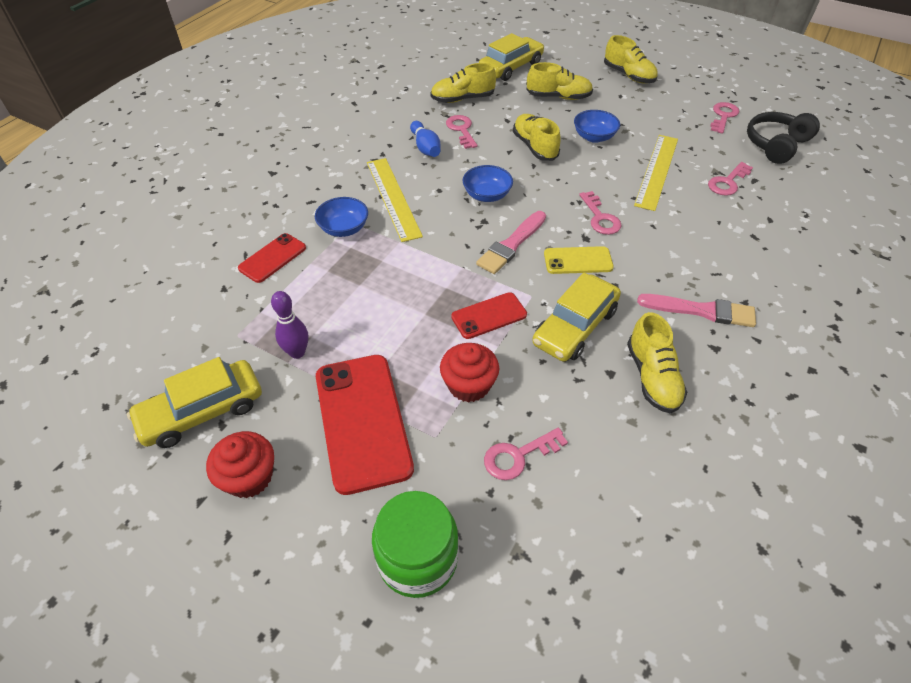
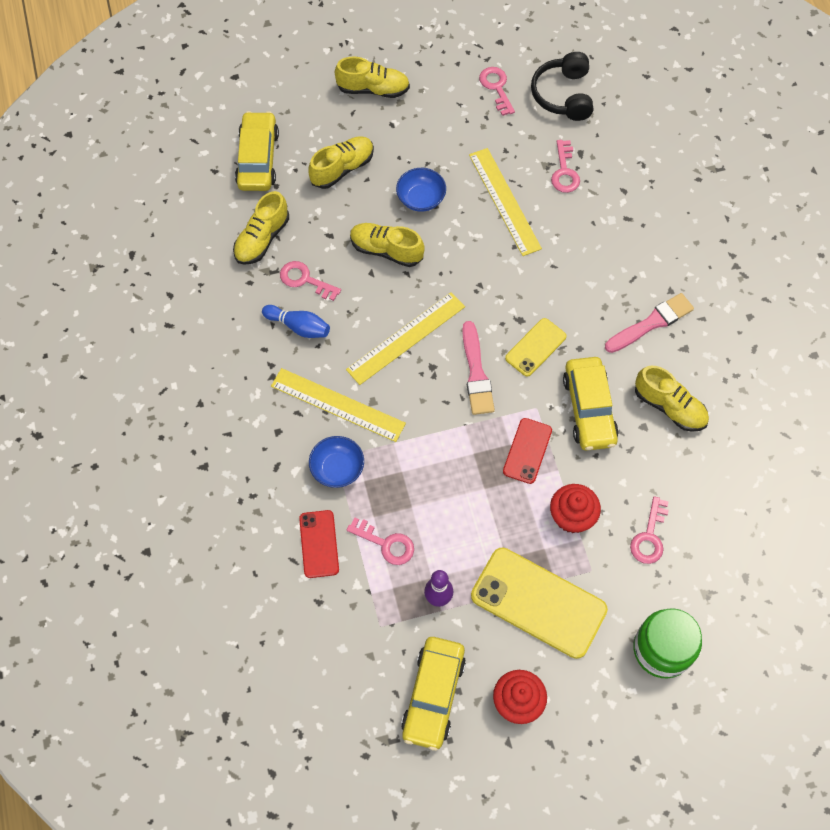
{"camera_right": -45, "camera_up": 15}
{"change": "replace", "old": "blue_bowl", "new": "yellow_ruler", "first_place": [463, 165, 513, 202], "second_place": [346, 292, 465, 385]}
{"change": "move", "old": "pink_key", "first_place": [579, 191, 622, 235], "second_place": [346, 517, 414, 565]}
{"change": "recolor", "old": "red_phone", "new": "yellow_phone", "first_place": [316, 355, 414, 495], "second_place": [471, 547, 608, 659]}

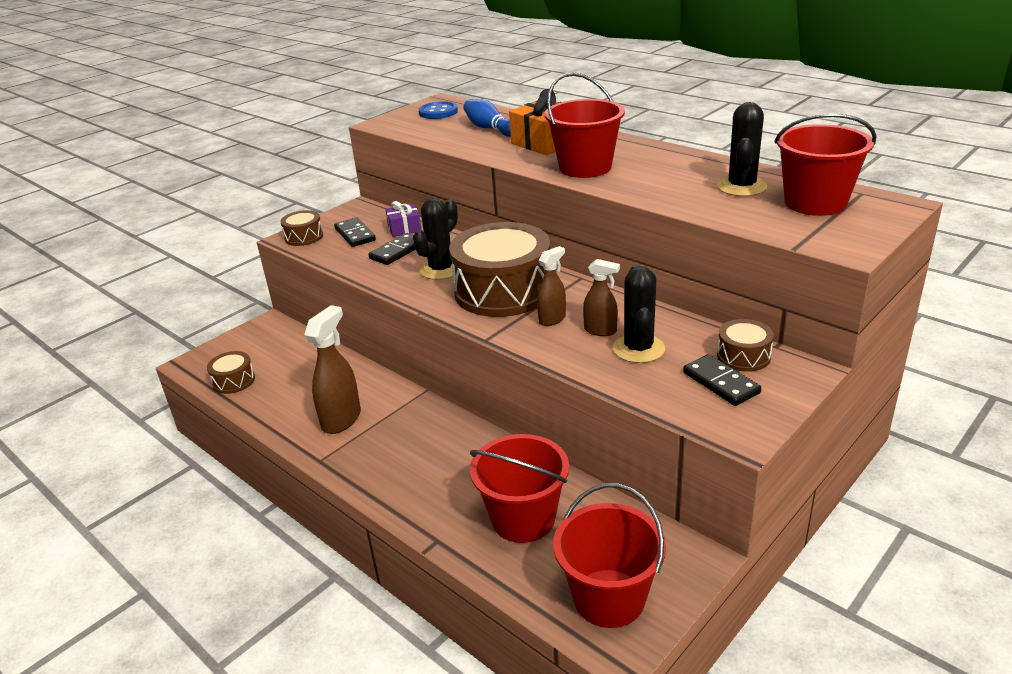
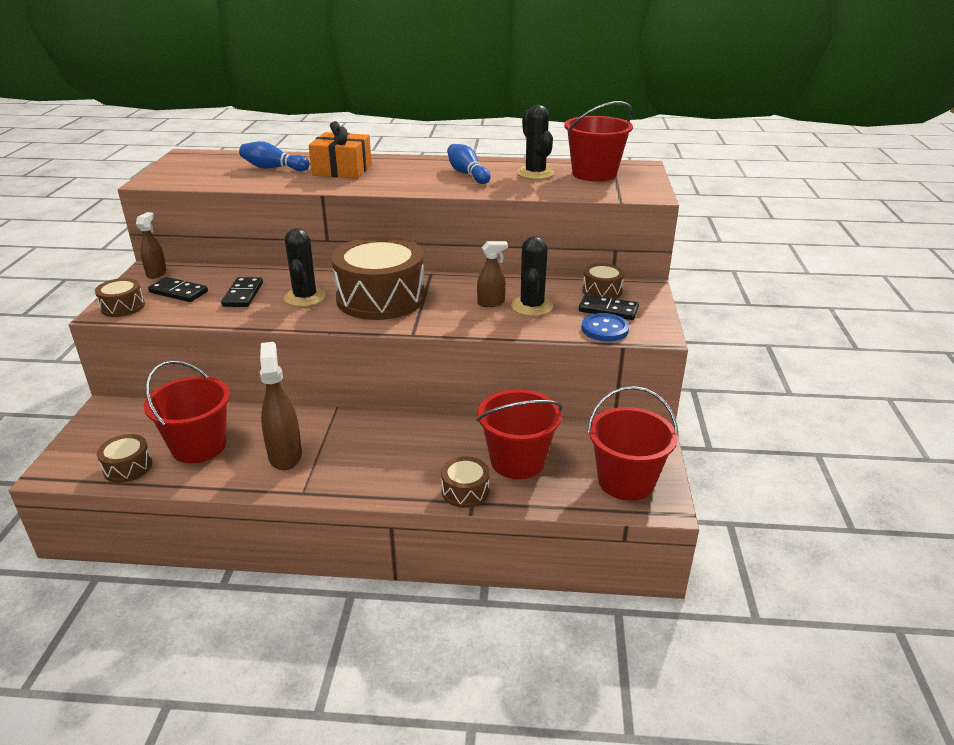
{"camera_right": -40, "camera_up": 0}
{"change": "move", "old": "brown_spray_bottle", "first_place": [537, 246, 566, 326], "second_place": [136, 212, 167, 279]}
{"change": "move", "old": "red_bucket", "first_place": [544, 72, 625, 178], "second_place": [144, 360, 230, 463]}
{"change": "insert", "new": "brown_drum", "second_place": [441, 456, 490, 508]}
{"change": "insert", "new": "blue_bowling_pin", "second_place": [447, 144, 491, 184]}
{"change": "rotate", "old": "black_cactus", "first_place": [613, 265, 665, 363], "second_place": [511, 236, 553, 316], "degrees": 45}
{"change": "move", "old": "blue_button", "first_place": [419, 101, 458, 119], "second_place": [582, 313, 629, 341]}
{"change": "delete", "old": "purple_gift", "first_place": [385, 201, 421, 237]}

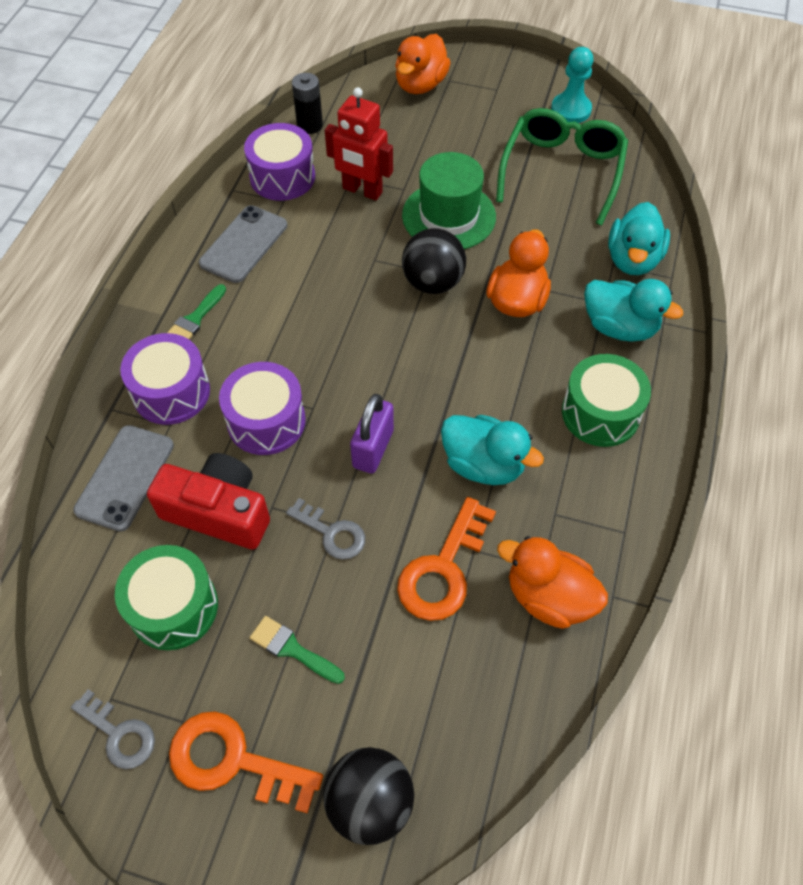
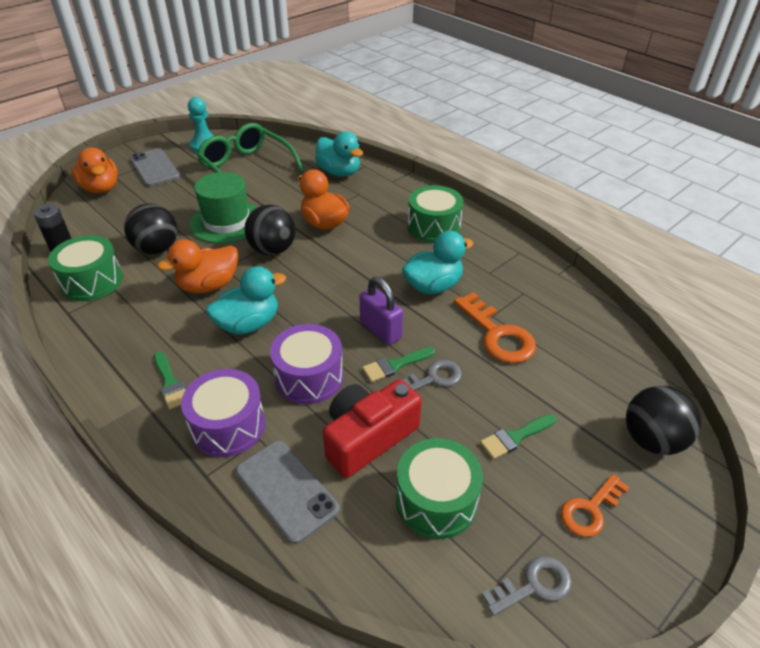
{"camera_right": -60, "camera_up": -15}
{"change": "recolor", "old": "purple_drum", "new": "green_drum", "first_place": [244, 123, 315, 201], "second_place": [48, 235, 123, 301]}
{"change": "replace", "old": "red_robot", "new": "black_ball", "first_place": [325, 87, 393, 201], "second_place": [124, 204, 178, 254]}
{"change": "move", "old": "grey_phone", "first_place": [199, 205, 287, 283], "second_place": [130, 149, 180, 187]}
{"change": "move", "old": "orange_duck", "first_place": [497, 536, 608, 629], "second_place": [157, 239, 238, 293]}
{"change": "move", "old": "turquoise_duck", "first_place": [584, 279, 683, 342], "second_place": [206, 266, 286, 335]}
{"change": "insert", "new": "green_brush", "second_place": [362, 347, 435, 382]}
{"change": "resize", "old": "orange_key", "first_place": [169, 711, 323, 813], "second_place": [561, 474, 630, 537], "factor": 0.64}

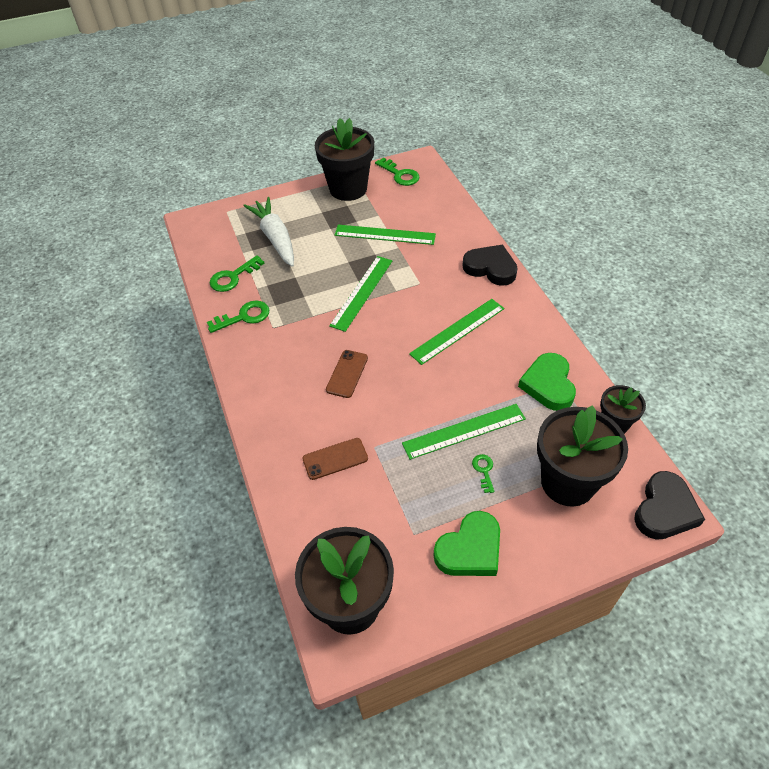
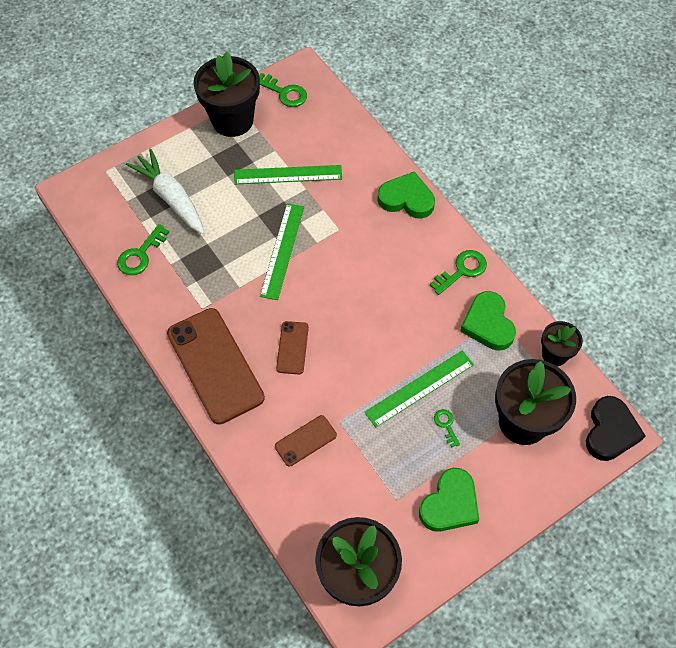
{"camera_right": -15, "camera_up": 10}
{"change": "insert", "new": "brown_phone", "second_place": [167, 308, 265, 424]}
{"change": "recolor", "old": "black_heart", "new": "green_heart", "first_place": [462, 245, 518, 286], "second_place": [377, 171, 435, 219]}
{"change": "move", "old": "green_key", "first_place": [207, 300, 269, 333], "second_place": [430, 250, 487, 295]}
{"change": "delete", "old": "green_ruler", "first_place": [409, 299, 504, 365]}

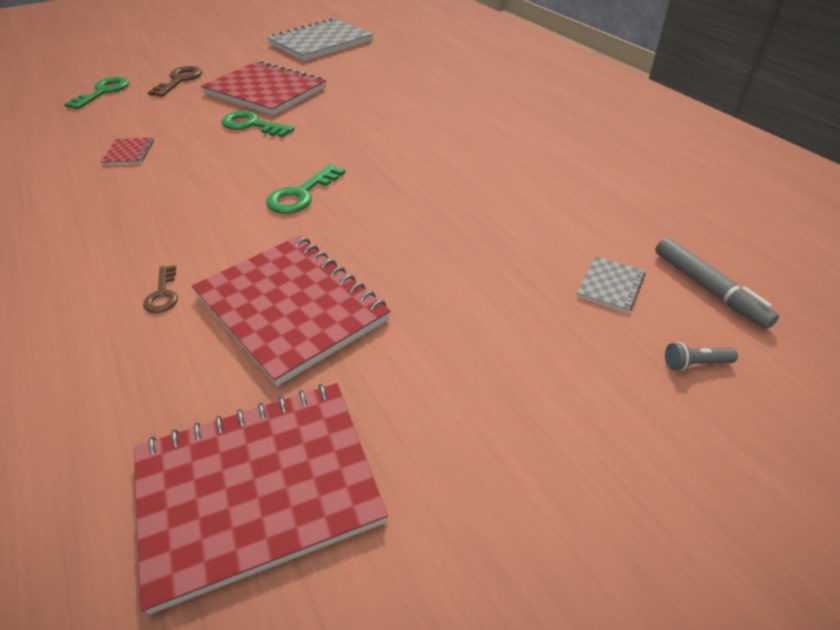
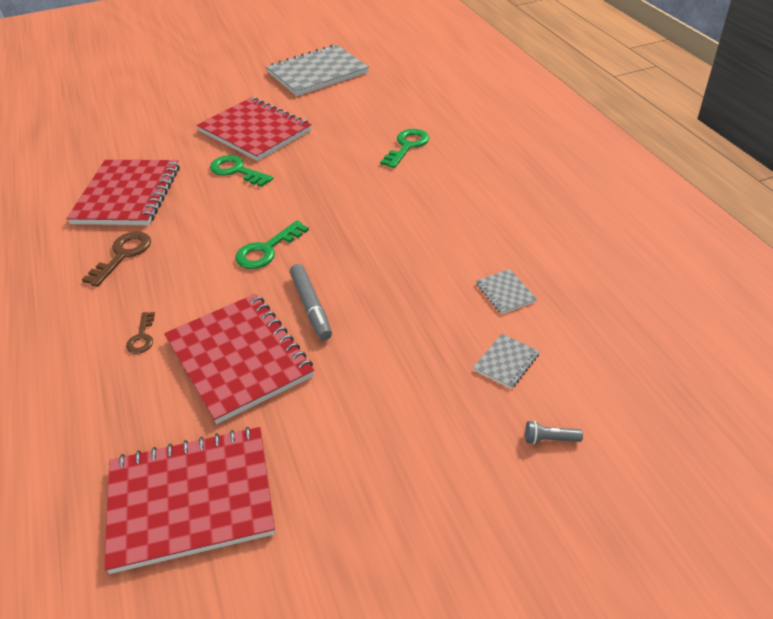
{"camera_right": 10, "camera_up": 0}
{"change": "resize", "old": "red_notebook", "first_place": [100, 137, 154, 165], "second_place": [67, 160, 180, 225], "factor": 2.42}
{"change": "move", "old": "brown_key", "first_place": [148, 66, 202, 97], "second_place": [82, 231, 151, 287]}
{"change": "move", "old": "grey_marker", "first_place": [655, 238, 779, 329], "second_place": [290, 264, 332, 340]}
{"change": "move", "old": "green_key", "first_place": [64, 77, 129, 109], "second_place": [380, 129, 429, 168]}
{"change": "insert", "new": "grey_notebook", "second_place": [476, 269, 537, 314]}

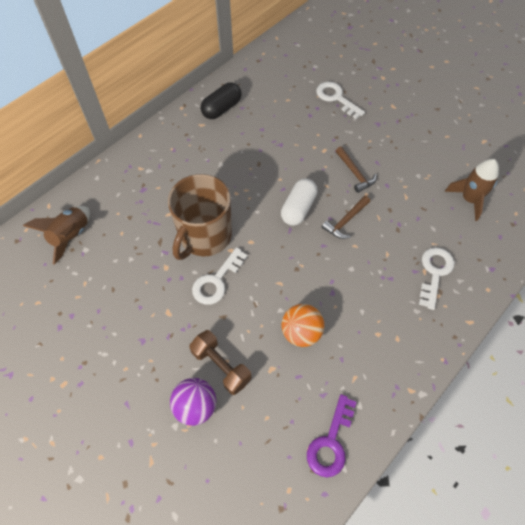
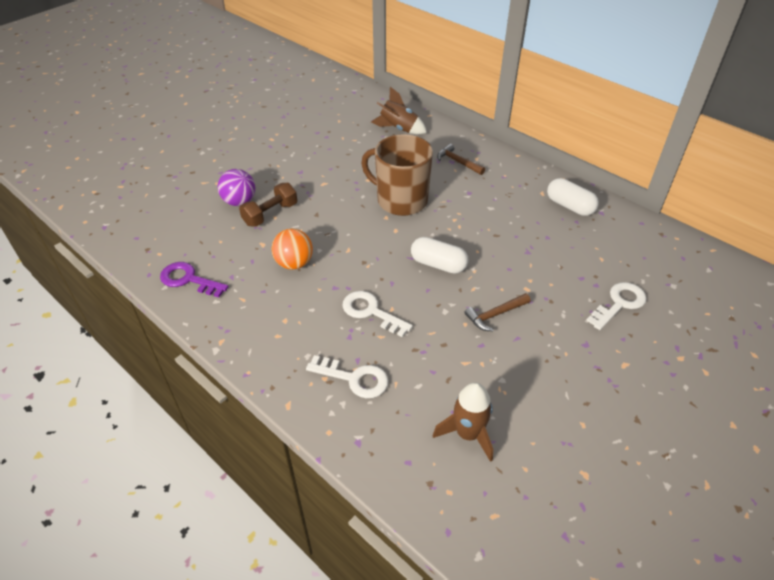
{"camera_right": 90, "camera_up": -15}
{"change": "move", "old": "white_key", "first_place": [192, 247, 248, 305], "second_place": [342, 291, 413, 337]}
{"change": "move", "old": "brown_hammer", "first_place": [322, 196, 370, 239], "second_place": [437, 144, 485, 175]}
{"change": "recolor", "old": "black_capsule", "new": "white_capsule", "first_place": [201, 82, 241, 119], "second_place": [547, 178, 599, 216]}

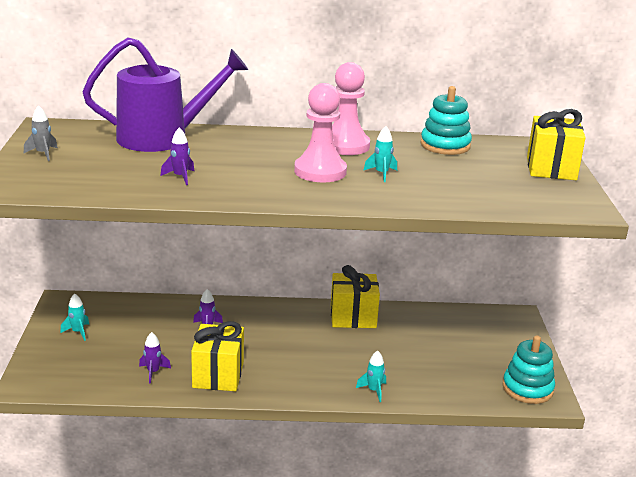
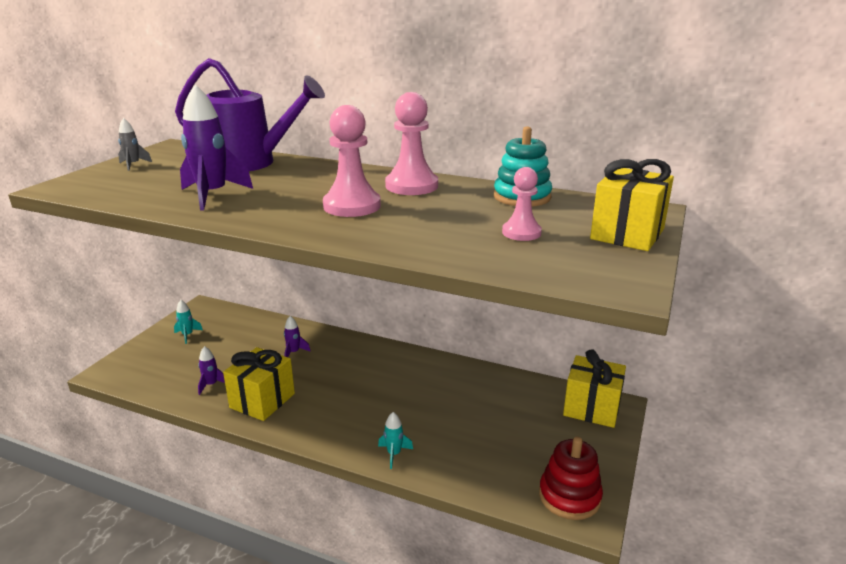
{"camera_right": 25, "camera_up": 0}
{"change": "resize", "old": "purple_rocket", "first_place": [160, 127, 194, 185], "second_place": [180, 84, 253, 211], "factor": 2.0}
{"change": "insert", "new": "pink_pawn", "second_place": [502, 167, 542, 241]}
{"change": "recolor", "old": "turquoise_stacking_toy", "new": "red_stacking_toy", "first_place": [502, 336, 555, 404], "second_place": [539, 436, 603, 520]}
{"change": "move", "old": "yellow_gift", "first_place": [331, 265, 380, 328], "second_place": [563, 349, 626, 428]}
{"change": "delete", "old": "turquoise_rocket", "first_place": [363, 126, 397, 182]}

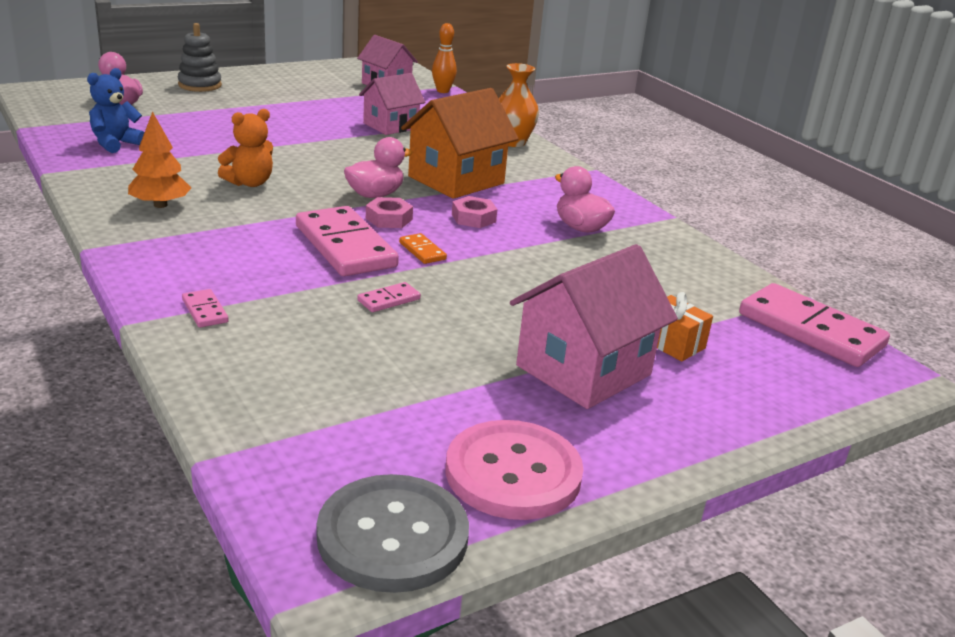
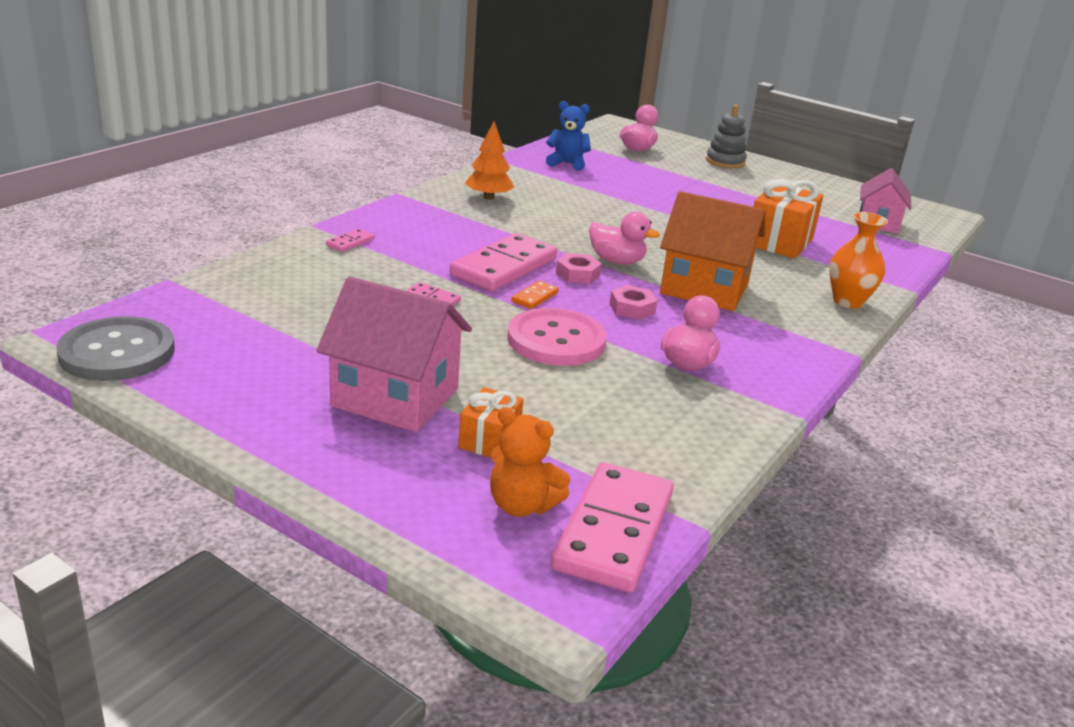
{"camera_right": 65, "camera_up": 0}
{"change": "move", "old": "orange_teddy_bear", "first_place": [218, 109, 273, 187], "second_place": [490, 407, 570, 517]}
{"change": "move", "old": "pink_button", "first_place": [446, 420, 584, 520], "second_place": [507, 308, 607, 366]}
{"change": "replace", "old": "pink_house", "new": "orange_gift", "first_place": [359, 73, 425, 135], "second_place": [754, 179, 823, 259]}
{"change": "delete", "old": "orange_bowling_pin", "first_place": [432, 23, 457, 93]}

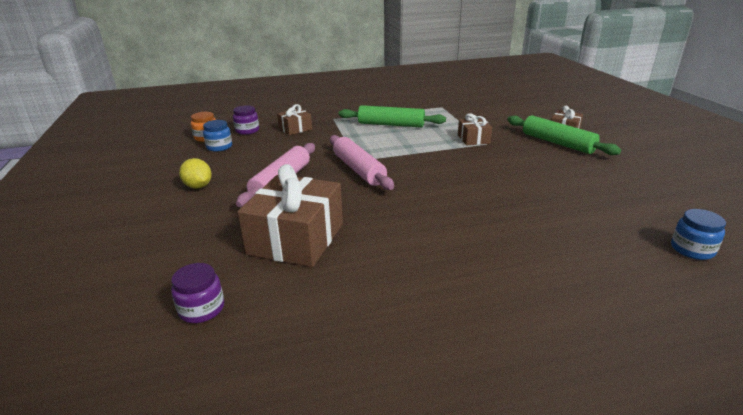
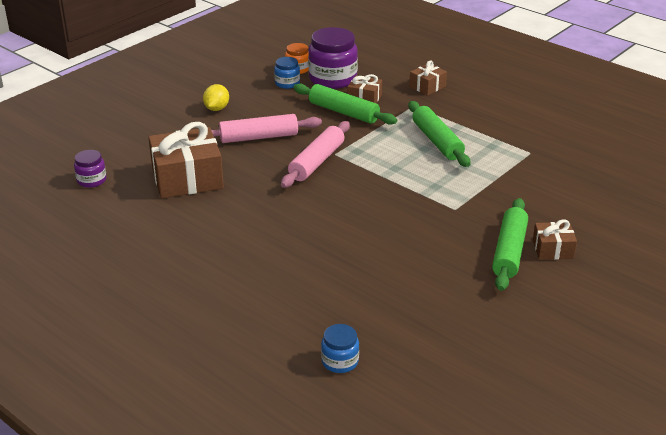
{"camera_right": 55, "camera_up": 5}
{"change": "insert", "new": "green_rolling_pin", "second_place": [293, 84, 397, 125]}
{"change": "resize", "old": "purple_jar", "first_place": [233, 105, 259, 135], "second_place": [308, 27, 358, 89], "factor": 1.93}
{"change": "move", "old": "brown_gift", "first_place": [458, 113, 492, 145], "second_place": [409, 60, 447, 96]}

